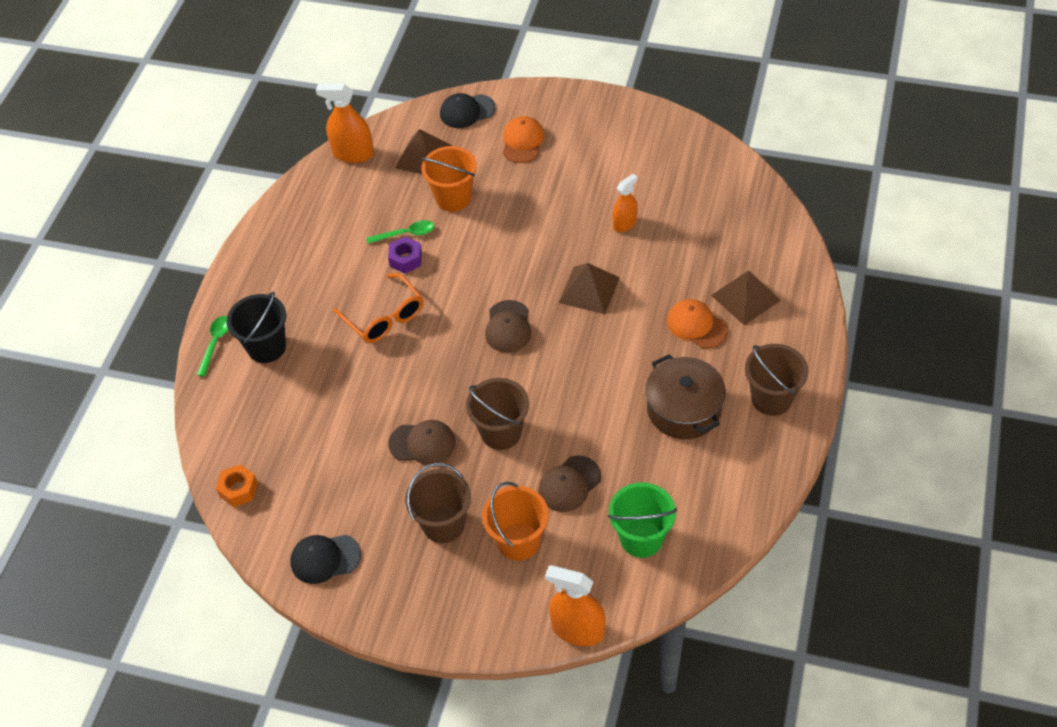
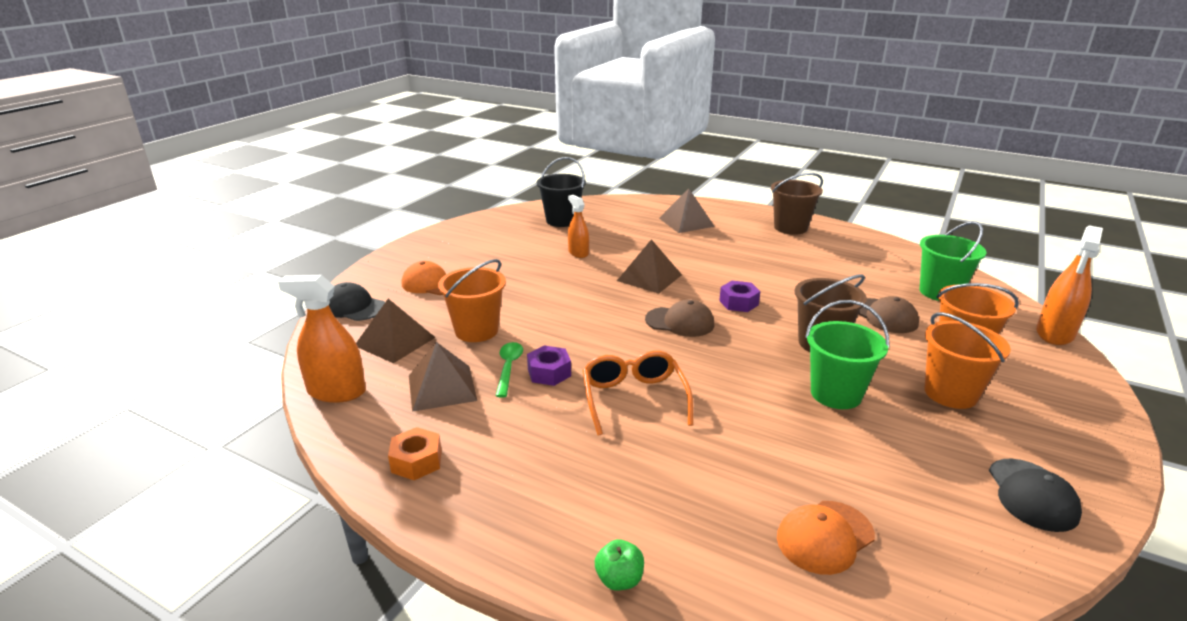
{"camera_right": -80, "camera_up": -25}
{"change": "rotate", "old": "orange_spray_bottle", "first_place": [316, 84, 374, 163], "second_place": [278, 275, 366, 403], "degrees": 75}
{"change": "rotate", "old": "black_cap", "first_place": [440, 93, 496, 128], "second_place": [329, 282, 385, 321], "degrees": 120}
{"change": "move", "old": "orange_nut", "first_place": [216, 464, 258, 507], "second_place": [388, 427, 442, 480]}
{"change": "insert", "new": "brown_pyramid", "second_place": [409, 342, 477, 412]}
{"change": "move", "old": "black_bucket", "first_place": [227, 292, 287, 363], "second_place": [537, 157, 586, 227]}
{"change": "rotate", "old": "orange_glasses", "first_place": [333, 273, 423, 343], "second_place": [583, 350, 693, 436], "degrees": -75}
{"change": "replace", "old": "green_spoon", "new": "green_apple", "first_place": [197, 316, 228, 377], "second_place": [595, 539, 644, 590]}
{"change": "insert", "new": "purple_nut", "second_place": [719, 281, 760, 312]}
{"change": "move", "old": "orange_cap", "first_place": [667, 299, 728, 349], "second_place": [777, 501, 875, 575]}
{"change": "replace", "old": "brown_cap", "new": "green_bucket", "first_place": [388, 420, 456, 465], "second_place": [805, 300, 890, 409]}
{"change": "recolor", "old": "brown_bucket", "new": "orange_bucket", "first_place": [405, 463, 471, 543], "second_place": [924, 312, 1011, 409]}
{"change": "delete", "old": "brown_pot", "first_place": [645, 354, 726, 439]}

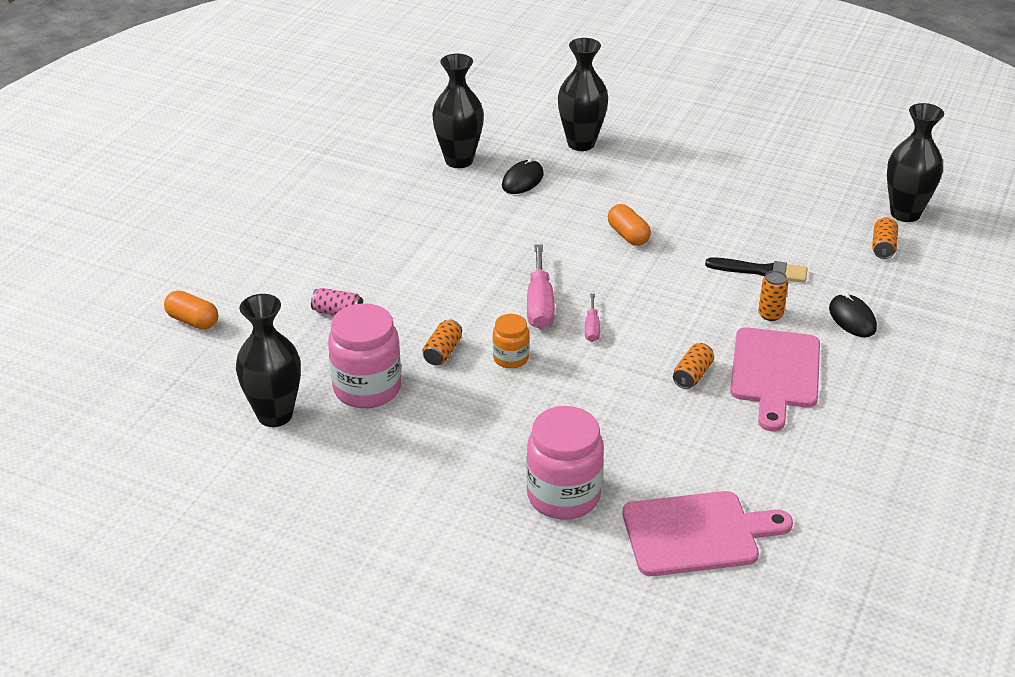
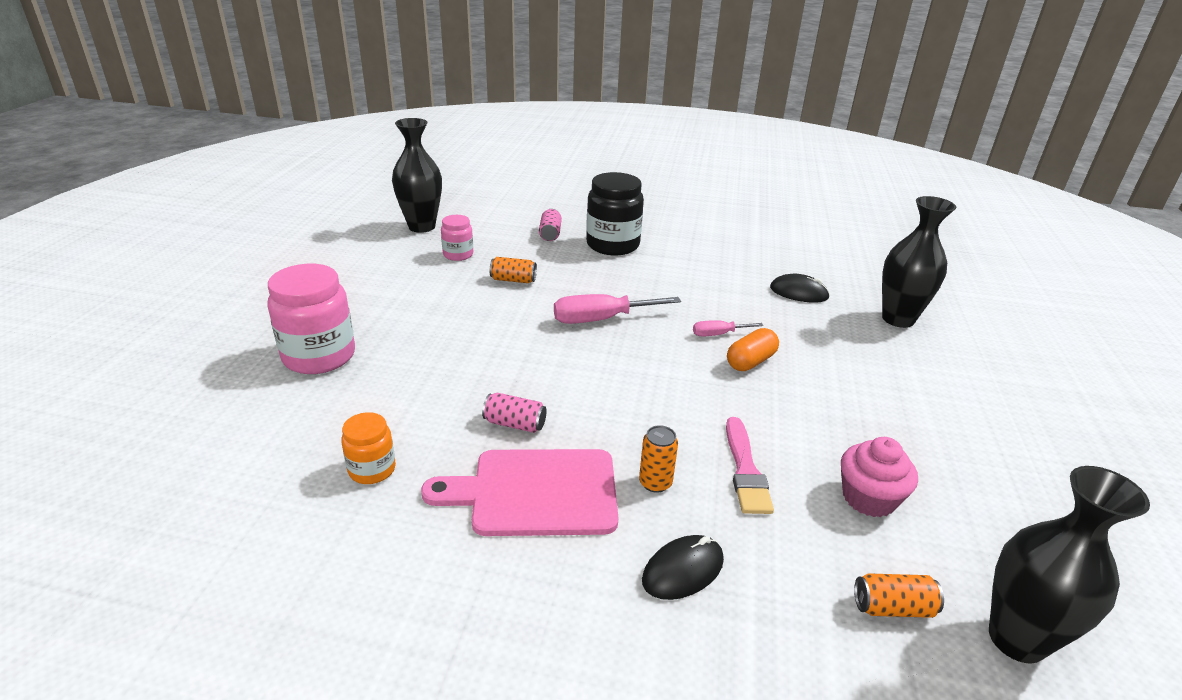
{"camera_right": 75, "camera_up": -5}
{"change": "move", "old": "orange_jar", "first_place": [493, 314, 529, 369], "second_place": [341, 412, 396, 484]}
{"change": "resize", "old": "pink_jar", "first_place": [328, 303, 401, 408], "second_place": [441, 215, 473, 261], "factor": 0.54}
{"change": "recolor", "old": "orange_can", "new": "pink_can", "first_place": [673, 343, 714, 389], "second_place": [482, 393, 547, 433]}
{"change": "insert", "new": "black_jar", "second_place": [586, 172, 644, 255]}
{"change": "move", "old": "pink_screwdriver", "first_place": [585, 294, 600, 342], "second_place": [693, 320, 763, 336]}
{"change": "recolor", "old": "black_brush", "new": "pink_brush", "first_place": [705, 257, 808, 283], "second_place": [726, 417, 774, 514]}
{"change": "insert", "new": "pink_cupcake", "second_place": [841, 437, 918, 517]}
{"change": "delete", "old": "orange_capsule", "first_place": [164, 290, 218, 330]}
{"change": "delete", "old": "black_vase", "first_place": [432, 54, 484, 168]}
{"change": "delete", "old": "pink_cutting_board", "first_place": [623, 491, 793, 576]}

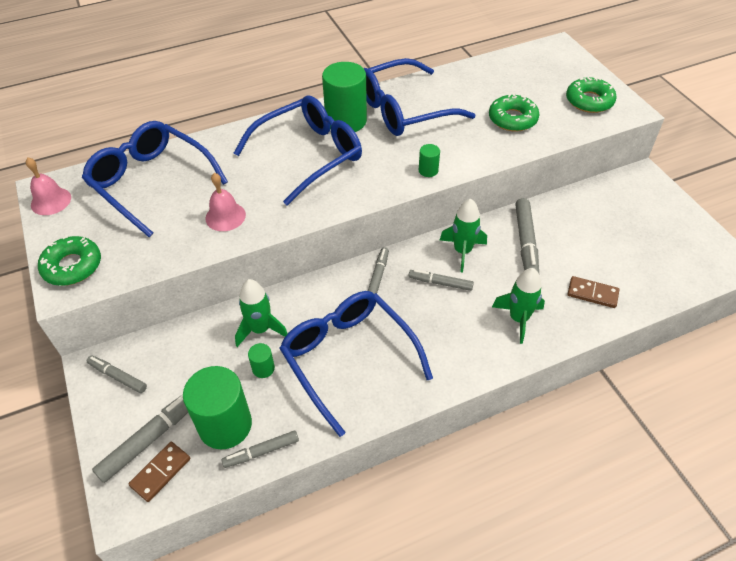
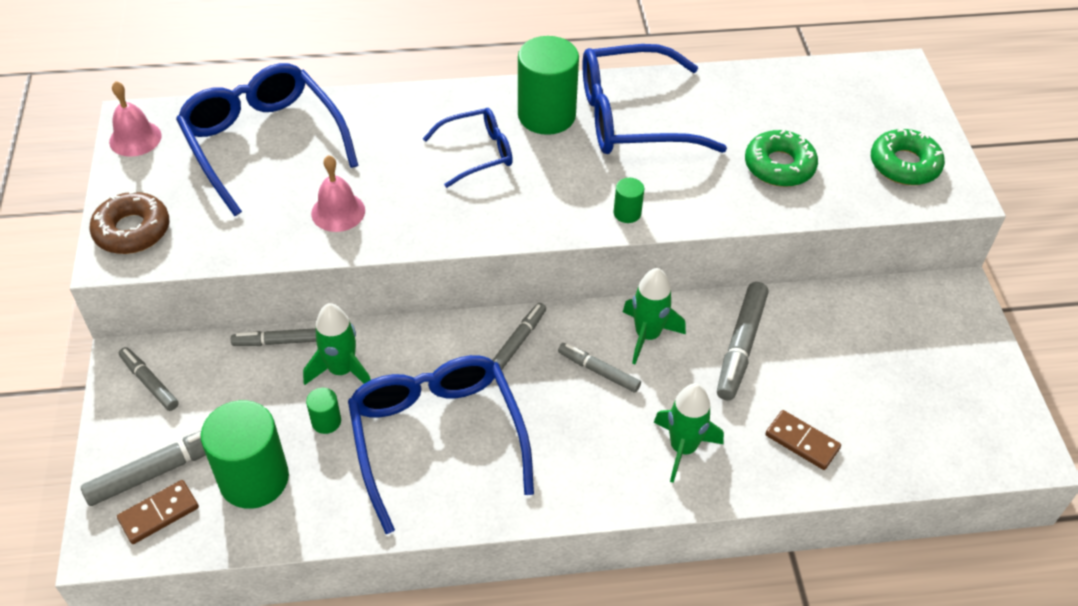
{"camera_right": 15, "camera_up": 0}
{"change": "recolor", "old": "green_donut", "new": "brown_donut", "first_place": [38, 236, 101, 286], "second_place": [89, 191, 169, 254]}
{"change": "move", "old": "grey_marker", "first_place": [221, 431, 299, 468], "second_place": [231, 328, 316, 346]}
{"change": "resize", "old": "blue_glasses", "first_place": [234, 95, 362, 206], "second_place": [423, 108, 513, 188], "factor": 0.56}

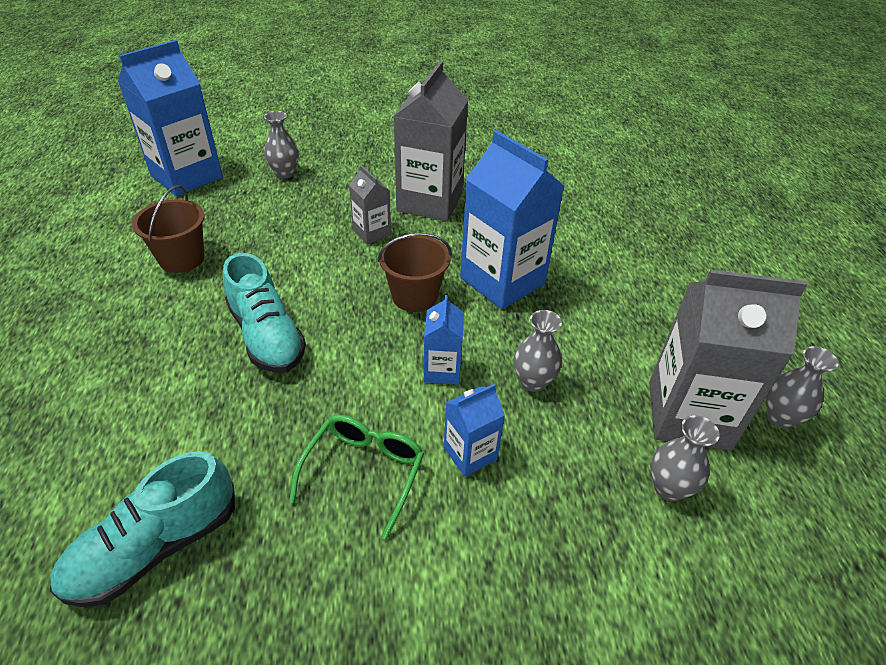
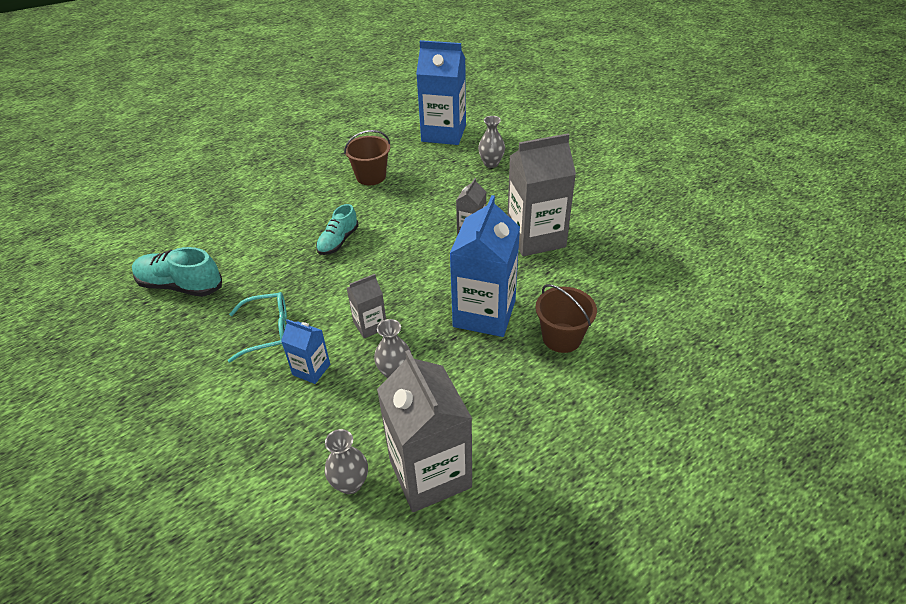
{"camera_right": 60, "camera_up": 0}
{"change": "recolor", "old": "green_glasses", "new": "turquoise_glasses", "first_place": [289, 415, 424, 540], "second_place": [228, 292, 287, 363]}
{"change": "resize", "old": "turquoise_shoe", "first_place": [223, 253, 306, 373], "second_place": [316, 204, 359, 255], "factor": 0.66}
{"change": "recolor", "old": "blue_carton", "new": "grey_carton", "first_place": [424, 295, 464, 385], "second_place": [347, 274, 386, 338]}
{"change": "move", "old": "brown_bucket", "first_place": [378, 233, 451, 312], "second_place": [535, 284, 597, 353]}
{"change": "delete", "old": "grey_vase", "first_place": [766, 346, 838, 429]}

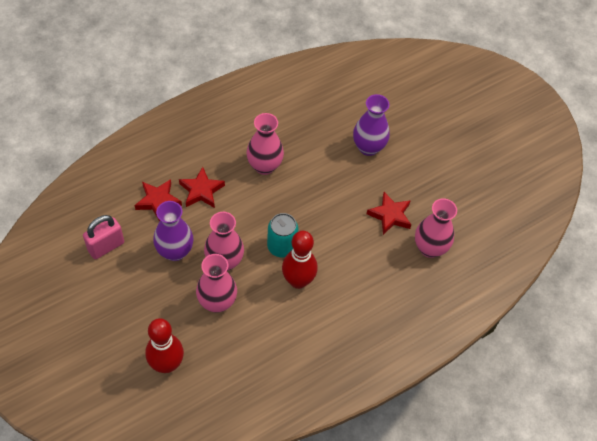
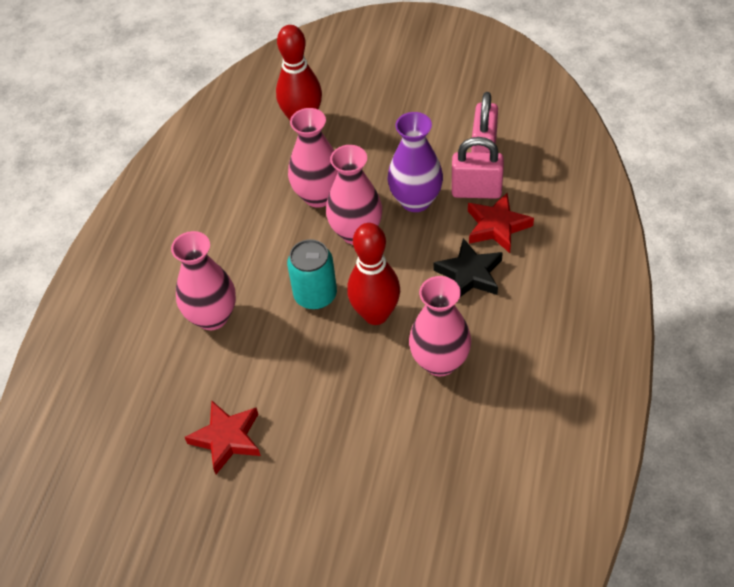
{"camera_right": 145, "camera_up": -5}
{"change": "move", "old": "pink_vase", "first_place": [415, 198, 457, 258], "second_place": [171, 231, 236, 330]}
{"change": "move", "old": "red_bowling_pin", "first_place": [282, 231, 318, 289], "second_place": [347, 223, 400, 325]}
{"change": "recolor", "old": "red_star", "new": "black_star", "first_place": [179, 167, 225, 208], "second_place": [433, 238, 503, 297]}
{"change": "insert", "new": "pink_padlock", "second_place": [452, 137, 504, 199]}
{"change": "delete", "old": "purple_vase", "first_place": [353, 94, 390, 156]}

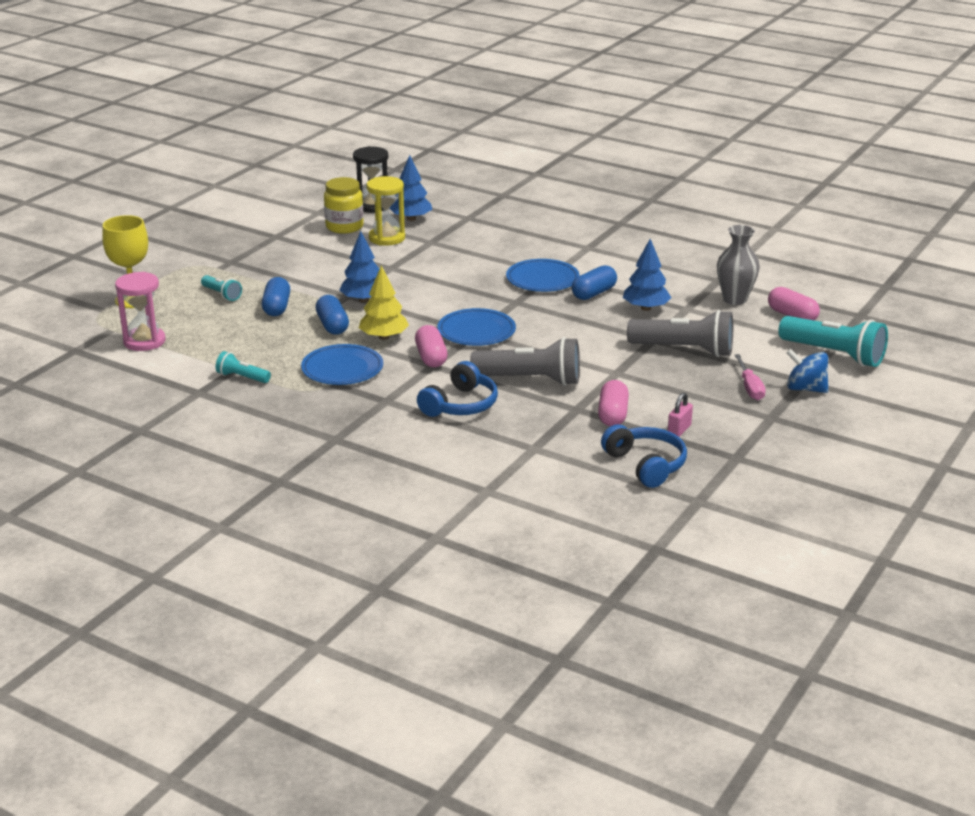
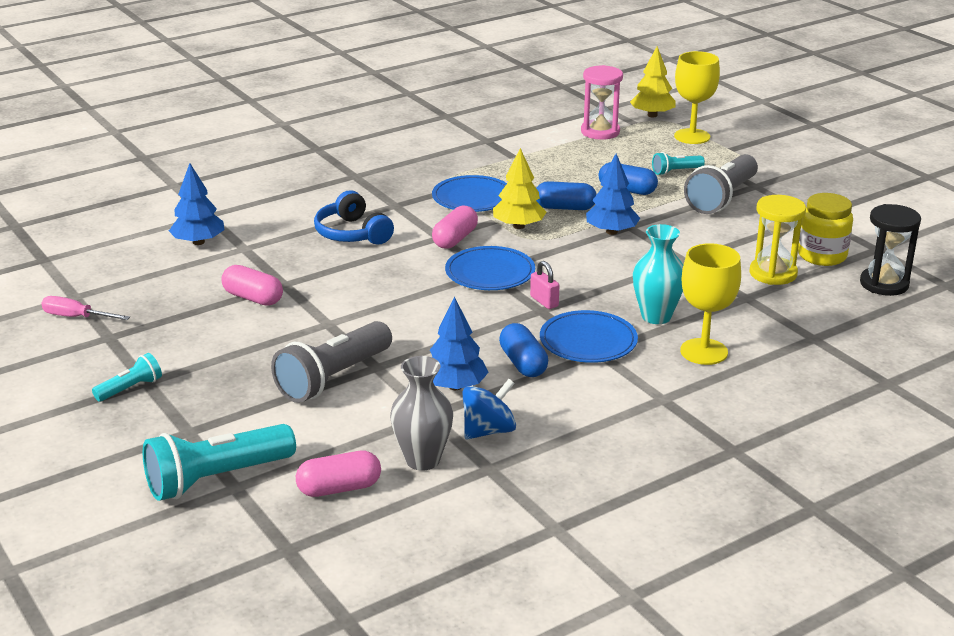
{"camera_right": 115, "camera_up": 0}
{"change": "move", "old": "pink_screwdriver", "first_place": [735, 354, 766, 400], "second_place": [41, 296, 130, 320]}
{"change": "move", "old": "turquoise_flashlight", "first_place": [216, 351, 271, 383], "second_place": [92, 353, 162, 402]}
{"change": "move", "old": "blue_tree", "first_place": [389, 155, 432, 221], "second_place": [169, 163, 224, 245]}
{"change": "rotate", "old": "pink_capsule", "first_place": [415, 325, 448, 367], "second_place": [432, 205, 478, 249], "degrees": -75}
{"change": "move", "old": "blue_spinning_top", "first_place": [786, 349, 828, 393], "second_place": [462, 379, 516, 439]}
{"change": "move", "old": "pink_padlock", "first_place": [668, 392, 693, 437], "second_place": [530, 261, 559, 309]}
{"change": "insert", "new": "yellow_tree", "second_place": [630, 46, 676, 117]}
{"change": "insert", "new": "turquoise_vase", "second_place": [633, 224, 683, 324]}
{"change": "insert", "new": "yellow_goblet", "second_place": [680, 243, 741, 365]}
{"change": "move", "old": "grey_flashlight", "first_place": [470, 337, 580, 386], "second_place": [684, 154, 758, 214]}
{"change": "delete", "old": "blue_headphones", "first_place": [601, 424, 687, 488]}

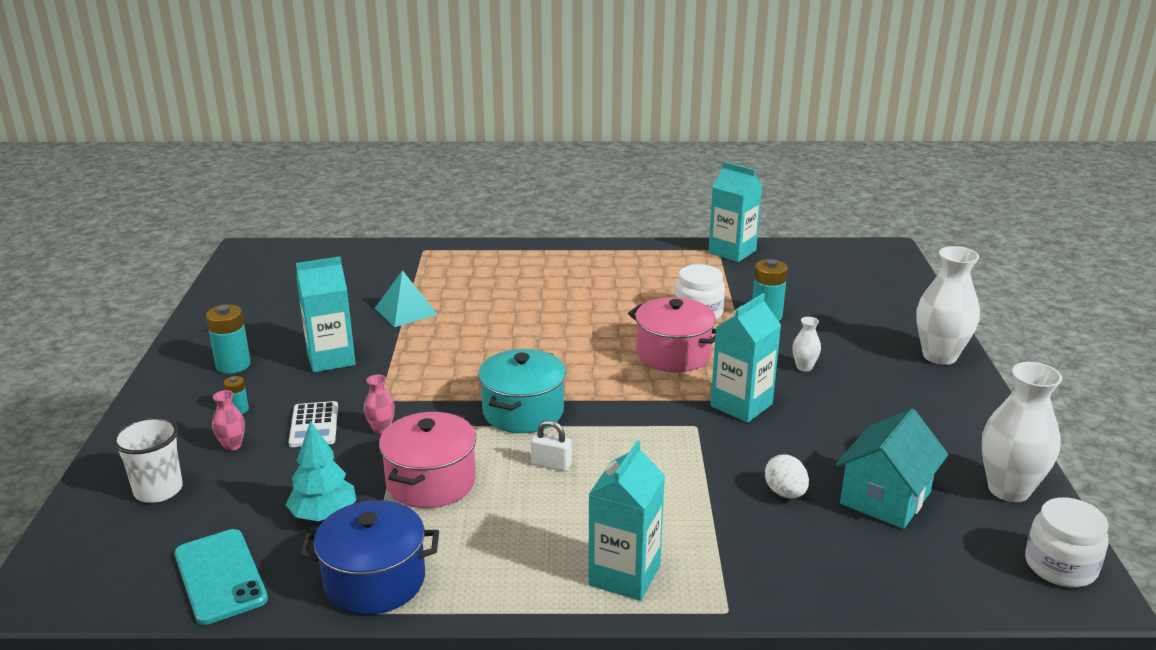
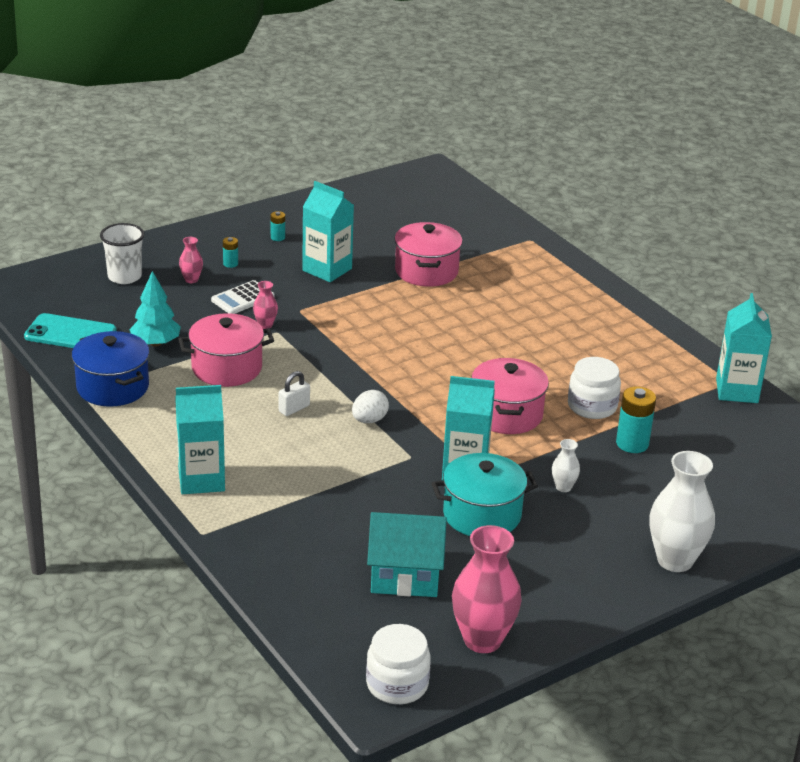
{"camera_right": 55, "camera_up": 5}
{"change": "rotate", "old": "turquoise_phone", "first_place": [175, 529, 268, 625], "second_place": [24, 313, 117, 348], "degrees": 75}
{"change": "resize", "old": "turquoise_battery", "first_place": [206, 304, 251, 374], "second_place": [271, 211, 285, 241], "factor": 0.53}
{"change": "rotate", "old": "white_padlock", "first_place": [531, 420, 572, 472], "second_place": [279, 371, 310, 416], "degrees": 60}
{"change": "move", "old": "white_egg", "first_place": [765, 454, 809, 498], "second_place": [352, 390, 389, 423]}
{"change": "replace", "old": "turquoise_pyramid", "new": "pink_pot", "first_place": [375, 270, 438, 327], "second_place": [394, 222, 463, 287]}
{"change": "move", "old": "turquoise_pot", "first_place": [478, 349, 566, 433], "second_place": [431, 453, 538, 536]}
{"change": "recolor", "old": "white_vase", "new": "pink_vase", "first_place": [982, 362, 1062, 502], "second_place": [452, 525, 522, 653]}

